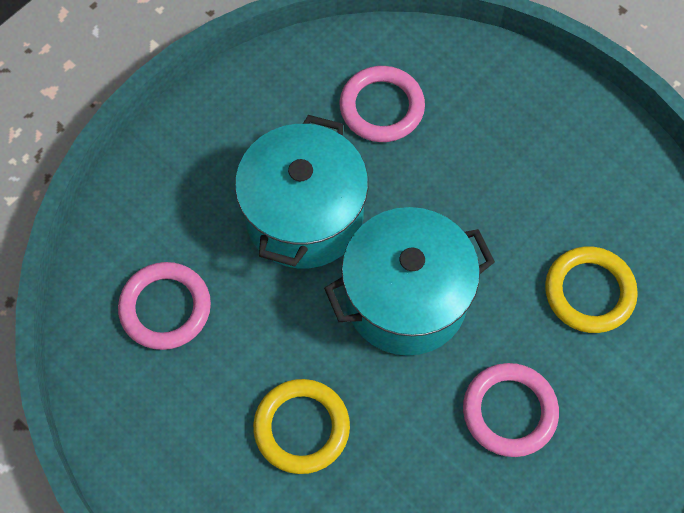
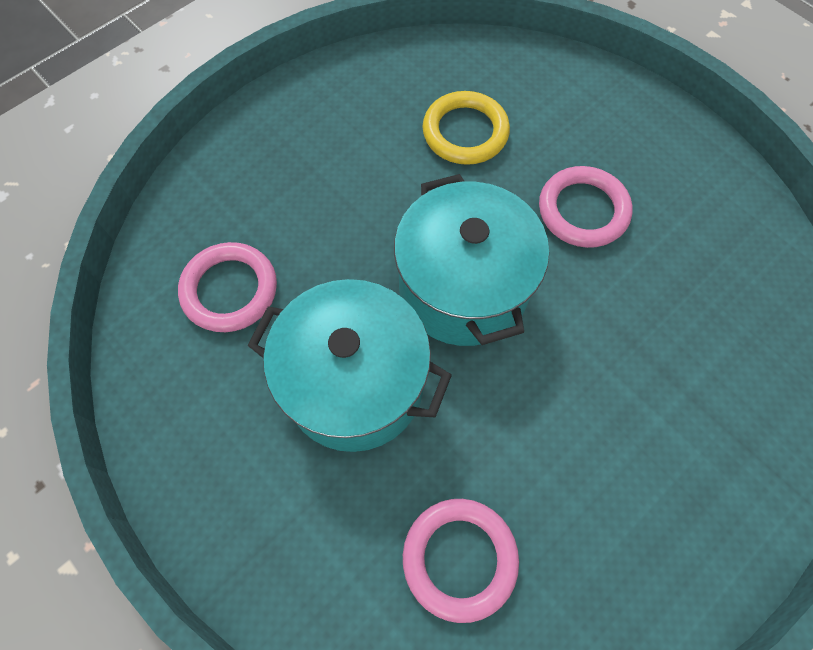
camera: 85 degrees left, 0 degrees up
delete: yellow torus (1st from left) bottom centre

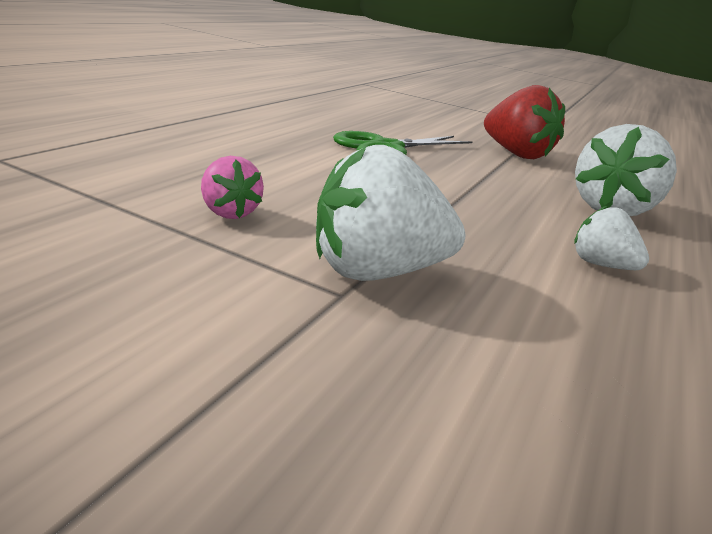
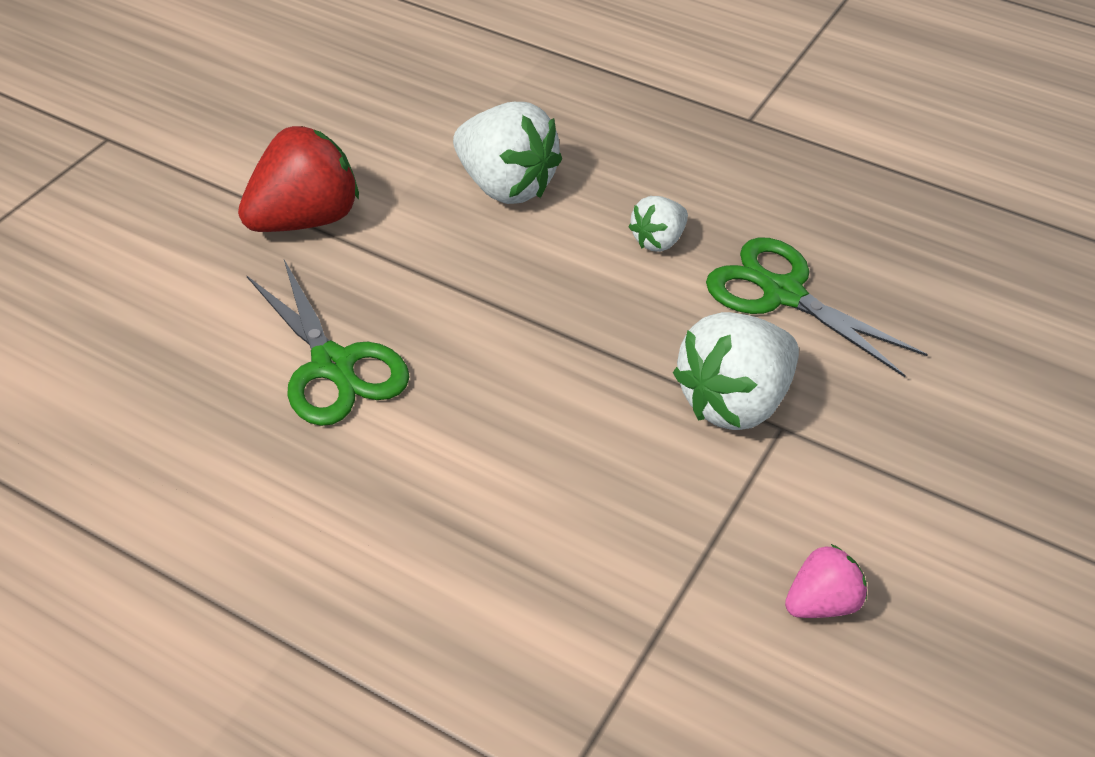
camera: 85 degrees left, 20 degrees up
insert: leaf-green scissors (2nd from left) middle right
move: rosy berry middle left to bottom right
rotate: snow-white berry (1st from left in the first image) centre = middle right 60 degrees clockwise

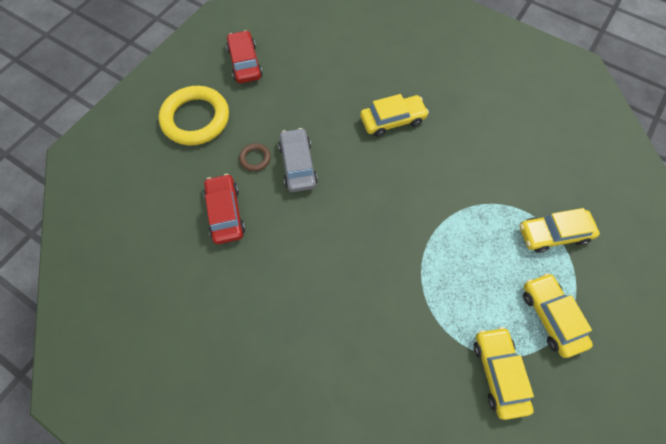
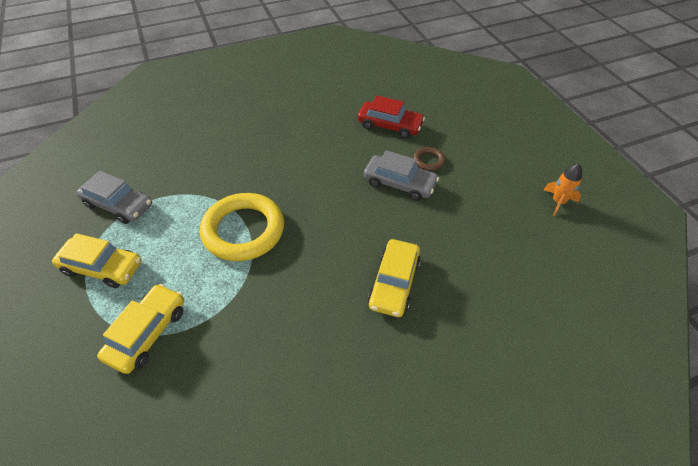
camera: 125 degrees right, 15 degrees down
move: yellow torus top left to centre
replace: scarlet toy car (2nd from left) top centre to orange-coloured toy rocket middle right
recolor: yellow toy car (2nd from left) bottom right to ash-grey toy car (1st from left) middle left

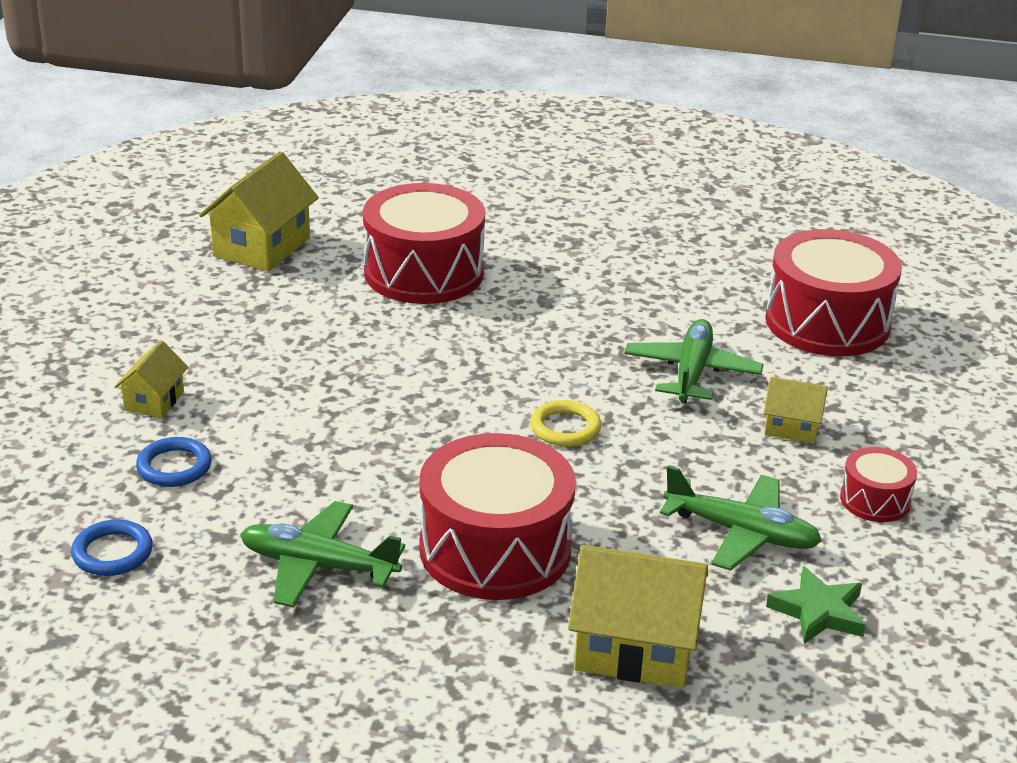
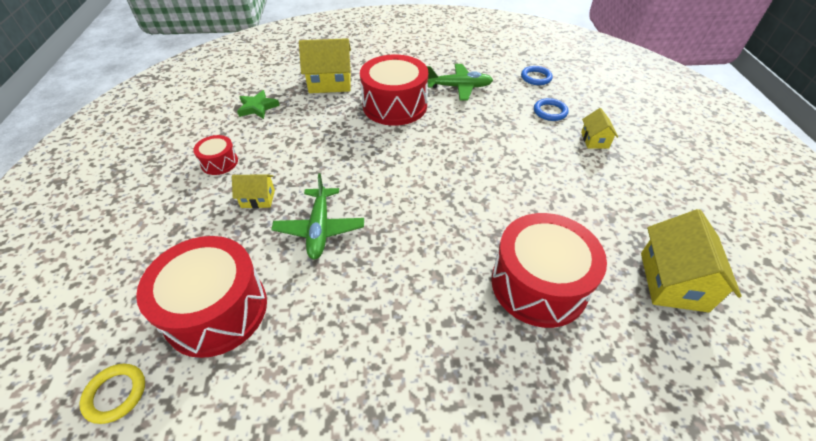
camera: 165 degrees right, 15 degrees up
delete: leaf-green aeroplane (3rd from left) bottom right
move: yellow torus centre to bottom left

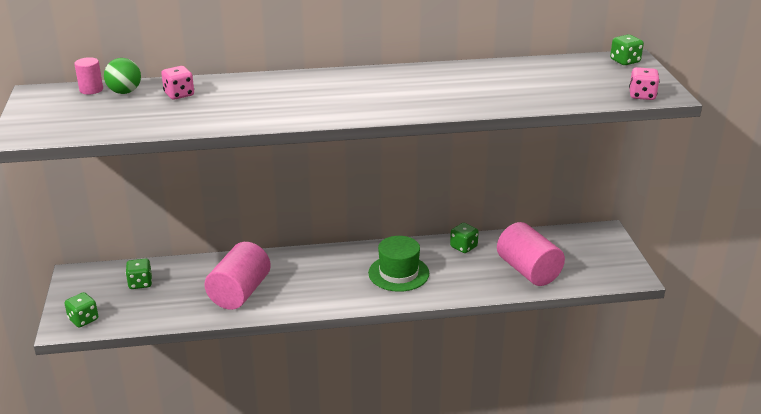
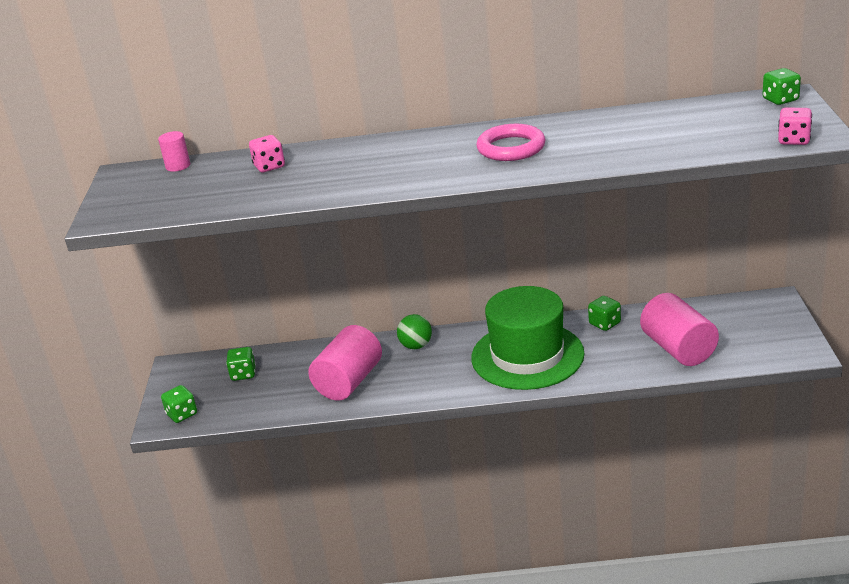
camera: 10 degrees right, 0 degrees up
insert: rosy torus top centre
move: leaf-green play ball top left to centre
resize: leaf-green hat centre = centre x1.63

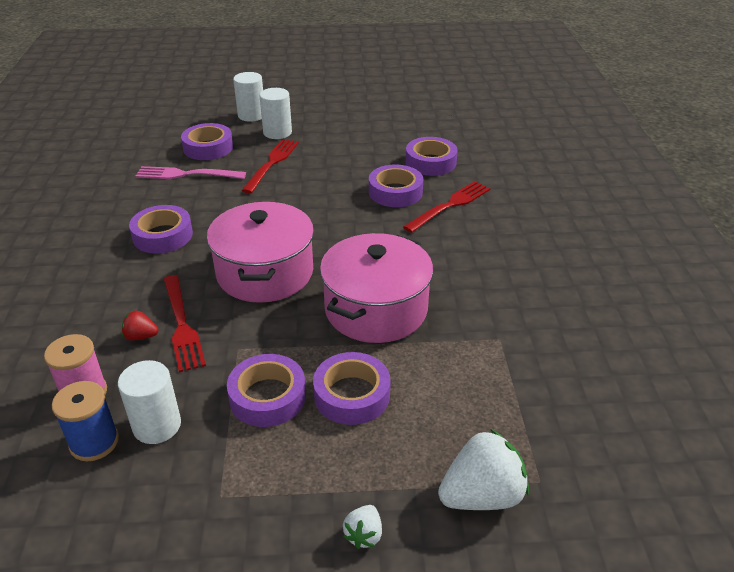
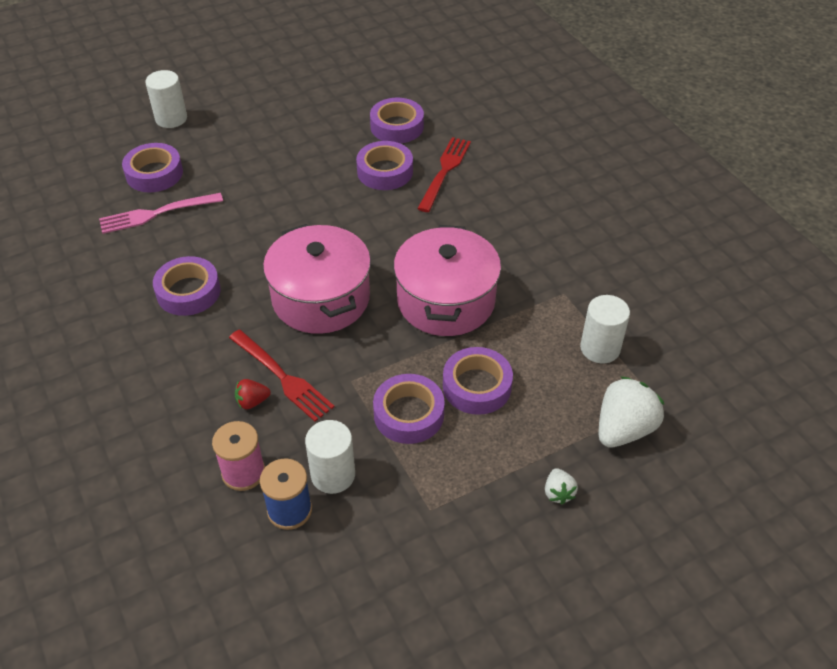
camera: 25 degrees left, 10 degrees up
delete: scarlet dinner fork (2nd from left) top centre
move: snow-white cylinder (3rd from left) top centre to middle right

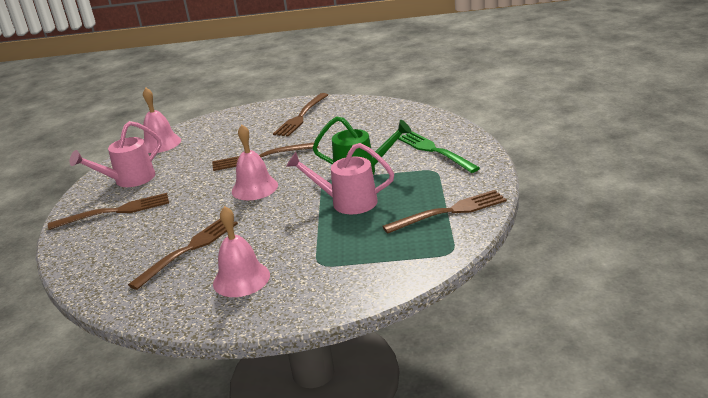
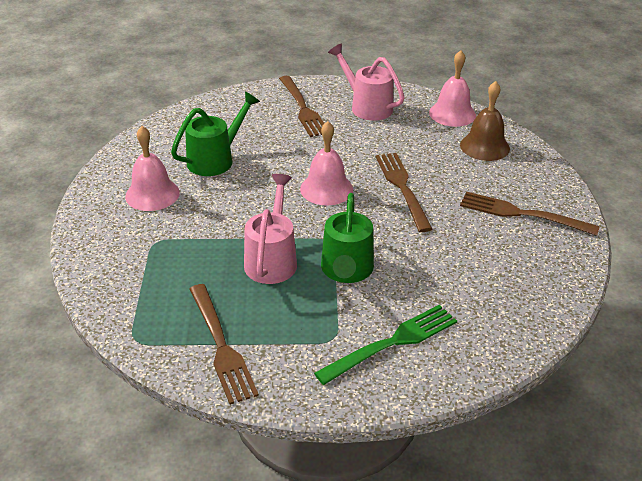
camera: 85 degrees right, 10 degrees up
insert: dark brown school bell top right
replace: dark brown dinner fork (2nd from left) middle left to leaf-green watering pot (1st from left) top centre

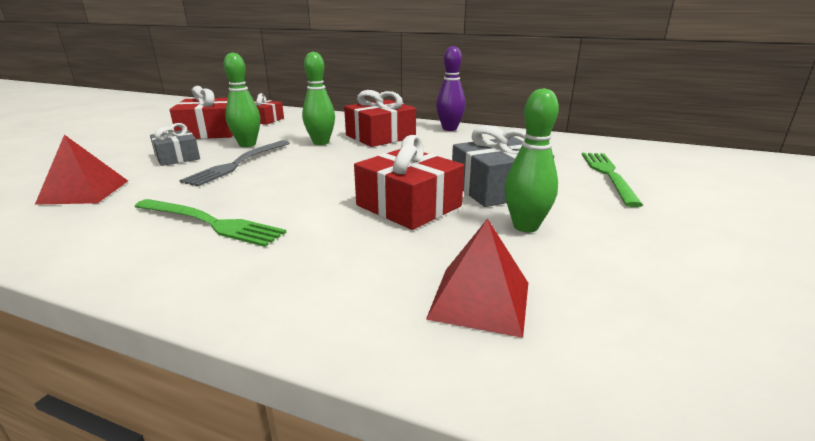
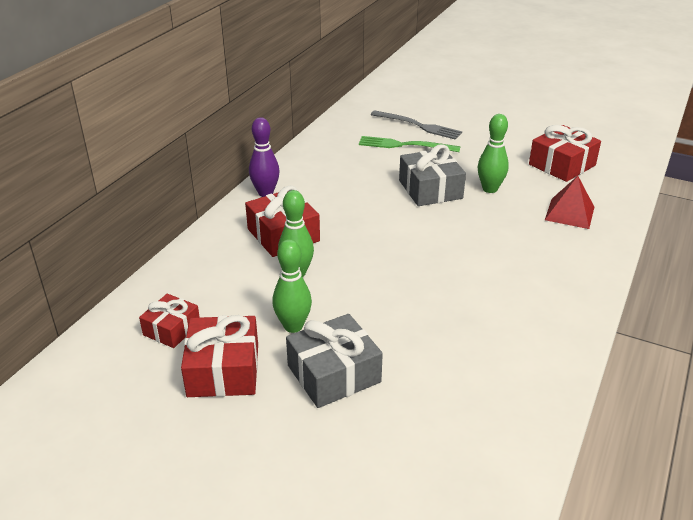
camera: 85 degrees left, 10 degrees up
delete: scarlet pyramid (1st from left) middle left; leaf-green dinner fork (1st from left) middle left
move: ash-grey dinner fork middle left to top centre; scarlet gift (4th from left) centre to top right
resize: ash-grey gift (1st from left) top left = bottom centre x1.58

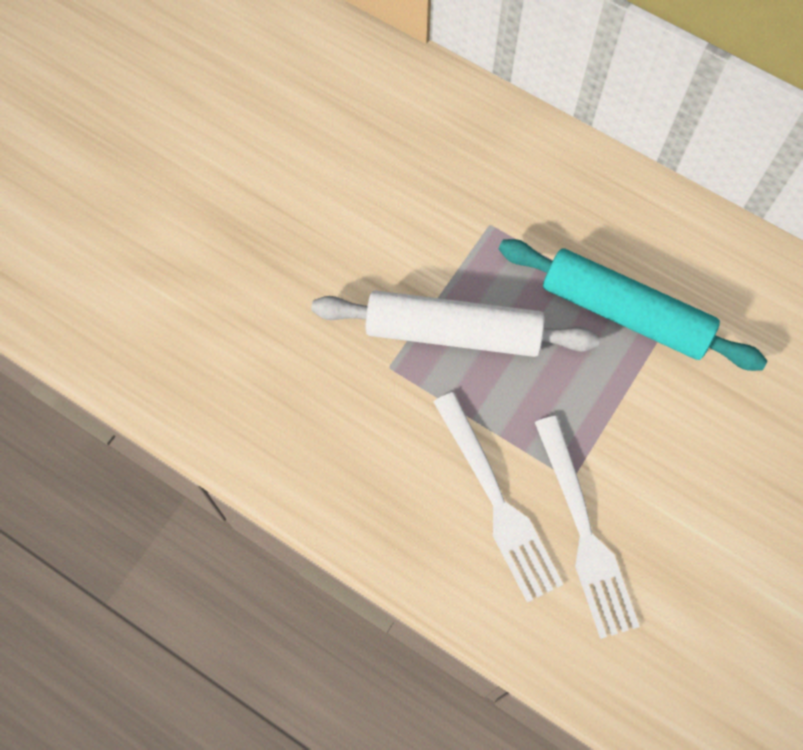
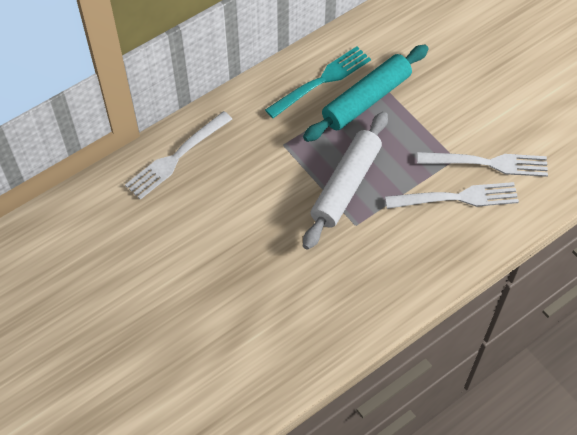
camera: 70 degrees left, 10 degrees down
insert: snow-white dinner fork (1st from left) middle left; teal dinner fork top centre

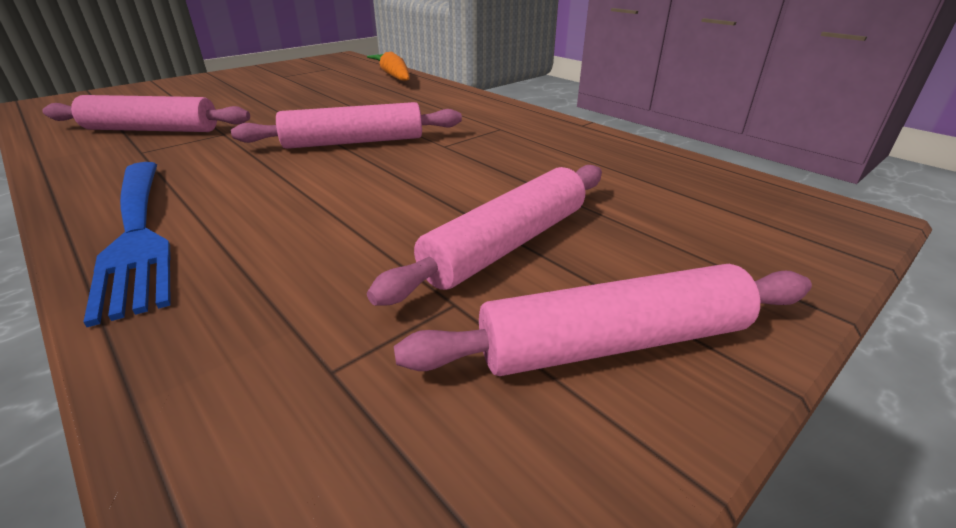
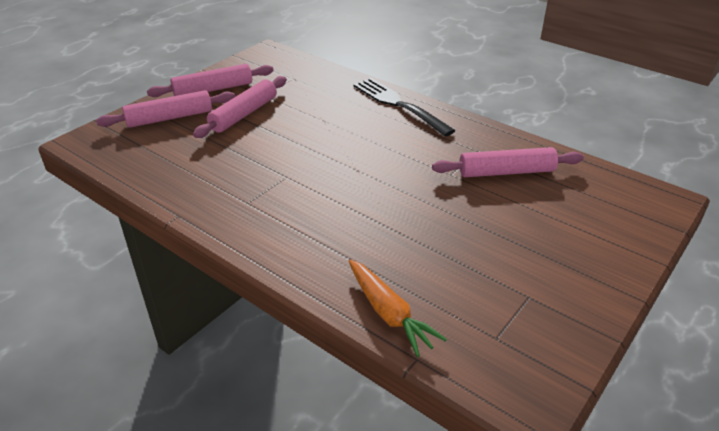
camera: 170 degrees right, 5 degrees up
move: rosy dough roller (2nd from left in the first image) top centre to rosy dough roller (1st from left) top left
recolor: royal blue dinner fork middle left to jet-black dinner fork top centre

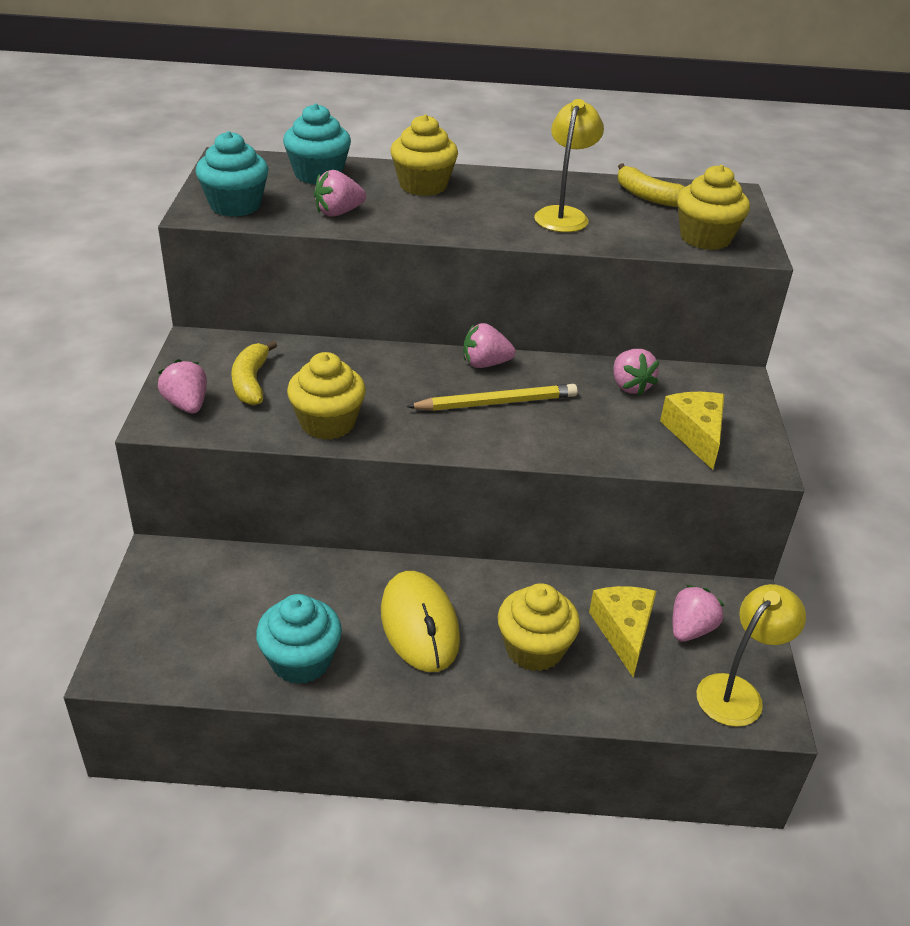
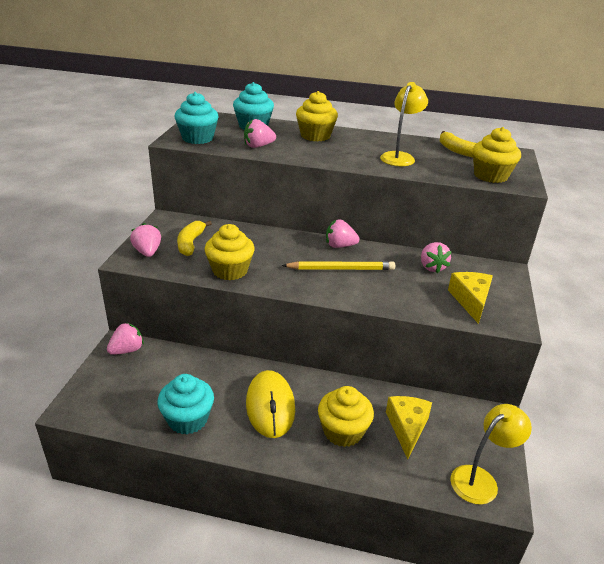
camera: 10 degrees right, 5 degrees down
move: rosy berry (5th from left in the first image) middle right to rosy berry (1st from left) middle left

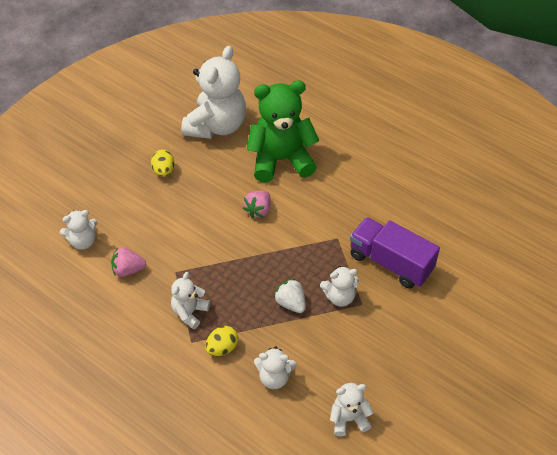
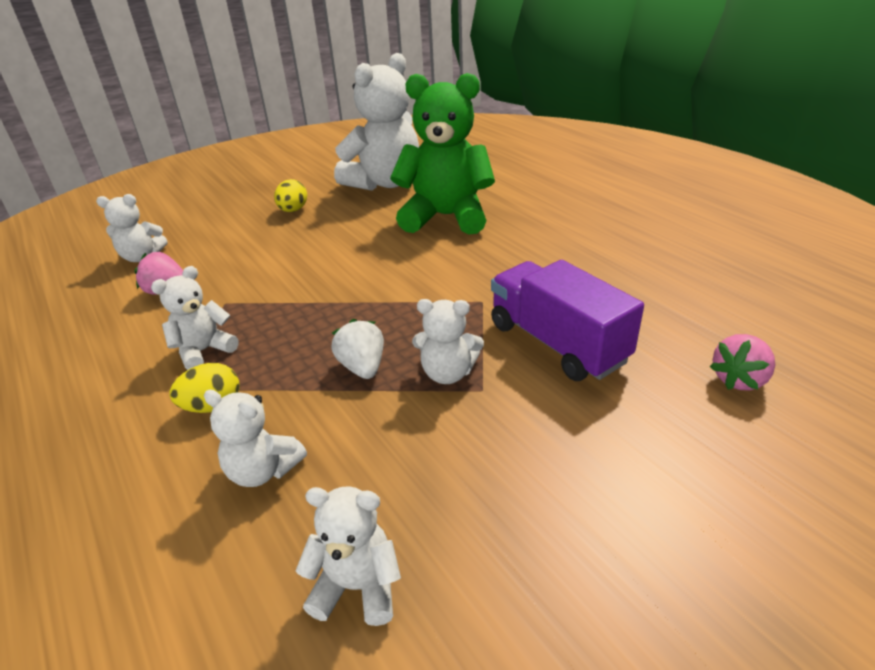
camera: 20 degrees right, 15 degrees down
move: rosy berry (2nd from left) centre to middle right

